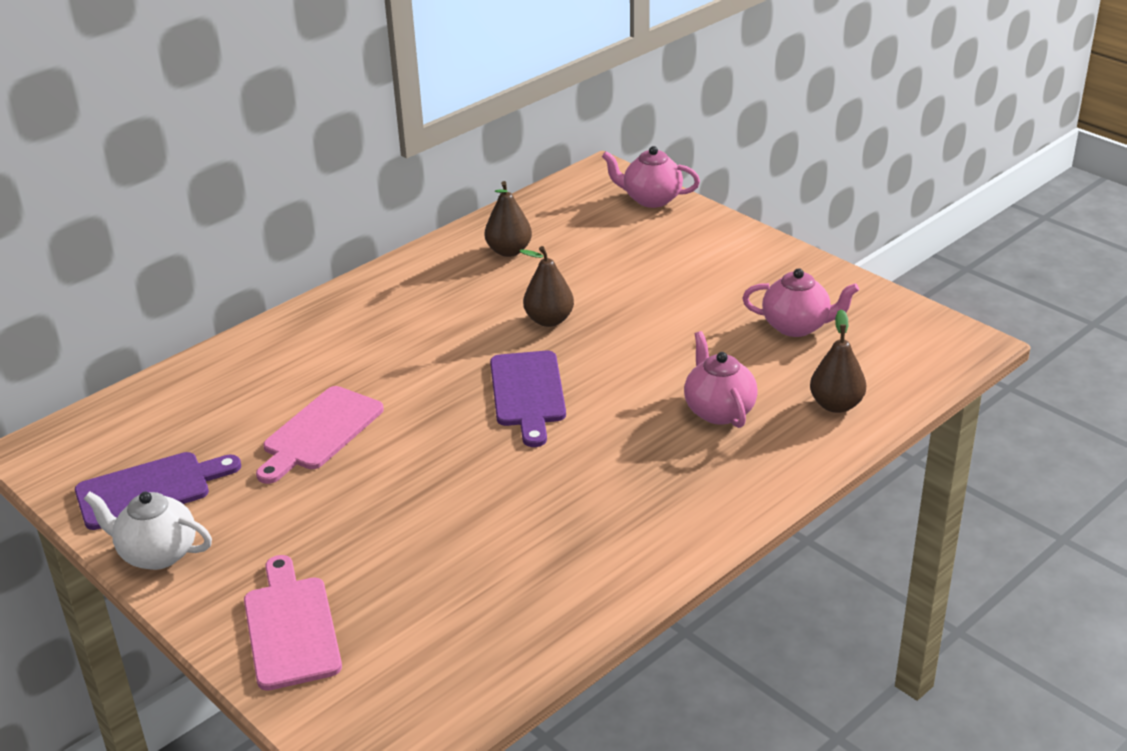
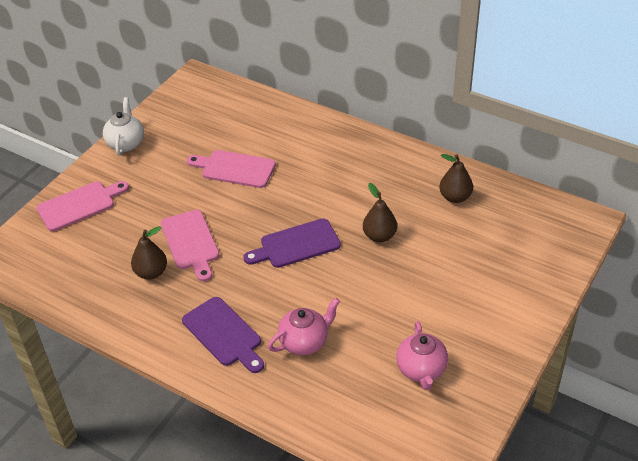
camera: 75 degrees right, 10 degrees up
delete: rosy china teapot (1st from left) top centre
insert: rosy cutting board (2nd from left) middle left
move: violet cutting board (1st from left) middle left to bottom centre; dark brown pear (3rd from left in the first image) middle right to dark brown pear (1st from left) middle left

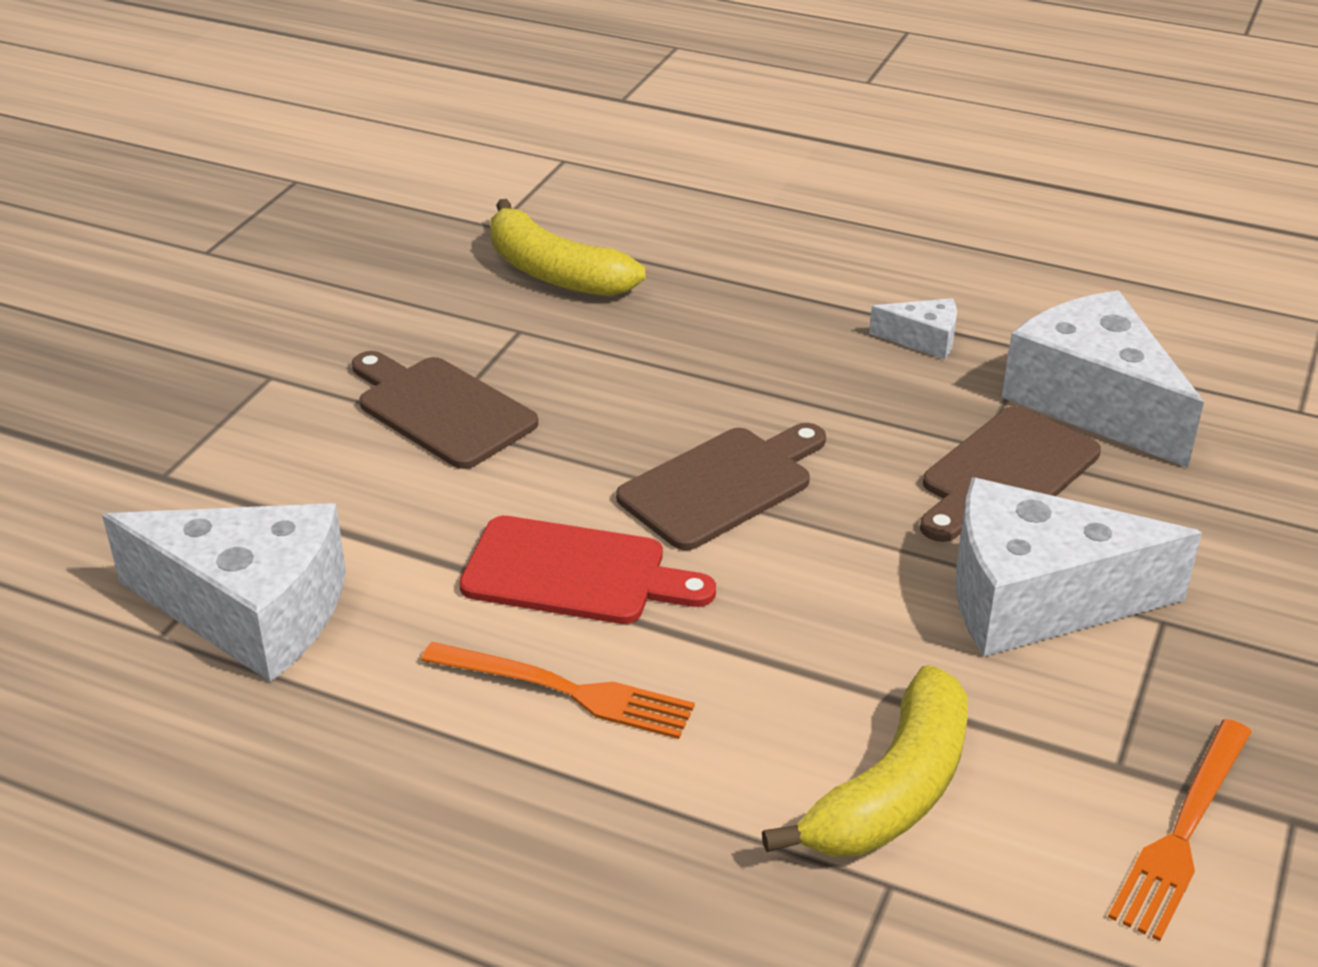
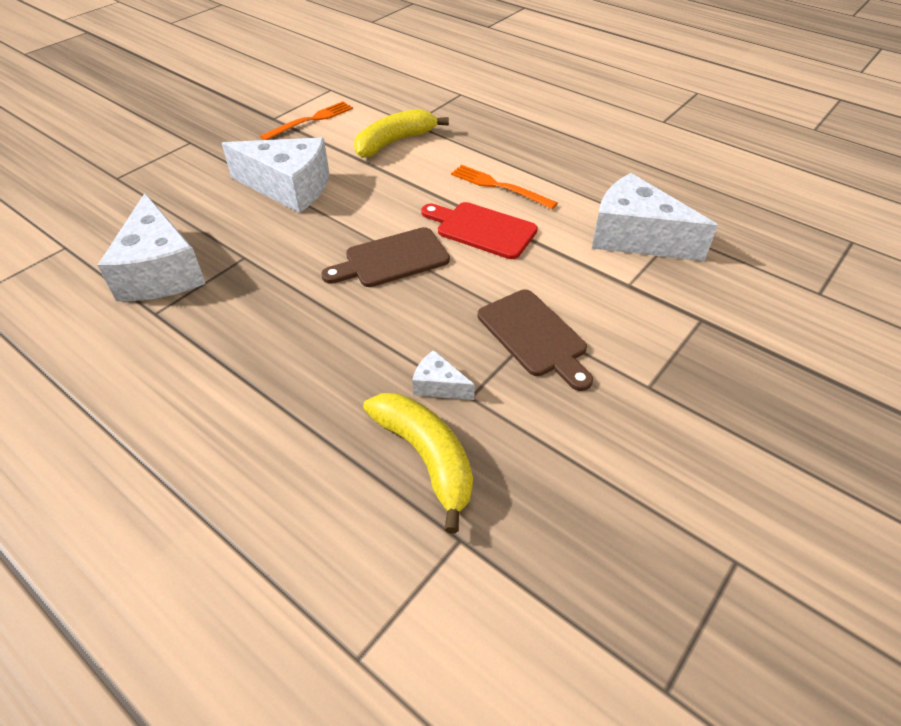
camera: 165 degrees left, 10 degrees up
delete: dark brown cutting board (3rd from left) middle right
move: snow-white cheese wedge (2nd from left in the first image) middle right to snow-white cheese wedge (3rd from left) centre

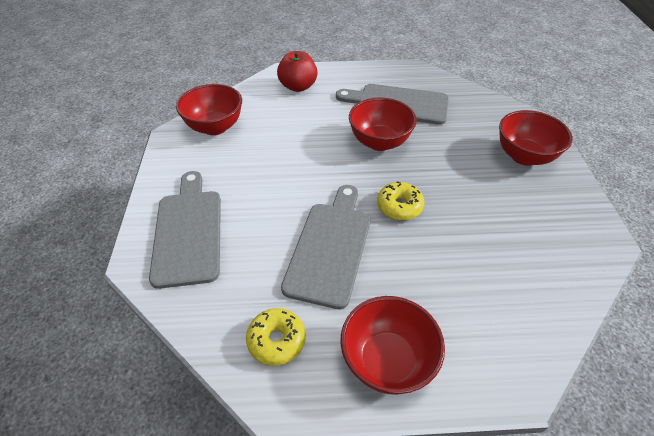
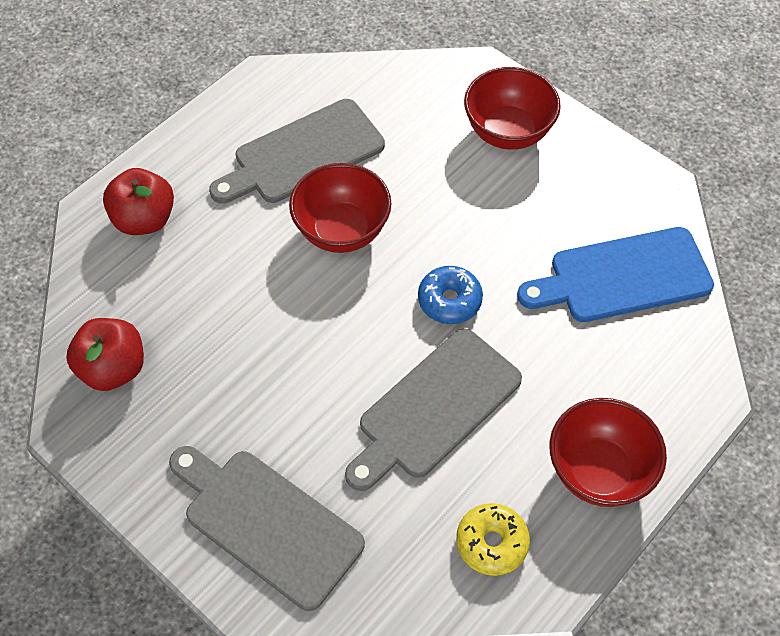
camera: 45 degrees left, 10 degrees up
insert: royal blue cutting board middle right
replace: scarlet bowl (1st from left) top left to scarlet apple (1st from left) middle left
recolor: yellow donut (2nd from left) centre to royal blue donut centre
rotate: ash-grey cutting board (2nd from left in the first image) centre = centre 105 degrees counterclockwise

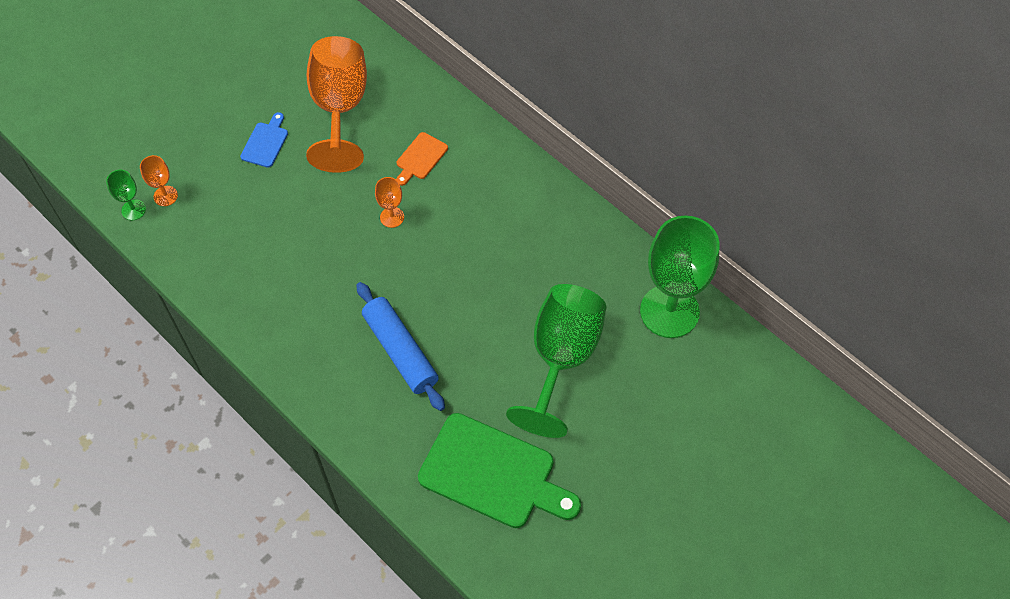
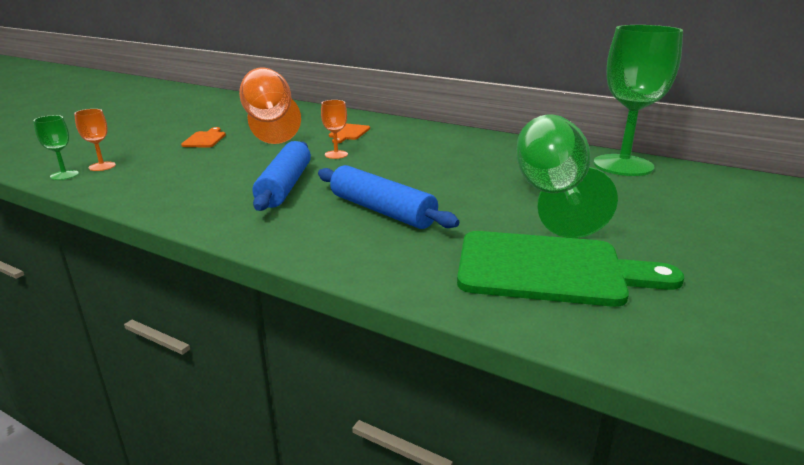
camera: 15 degrees left, 35 degrees down
insert: royal blue dough roller (1st from left) centre
recolor: royal blue cutting board top left to orange-coloured cutting board (1st from left) top left

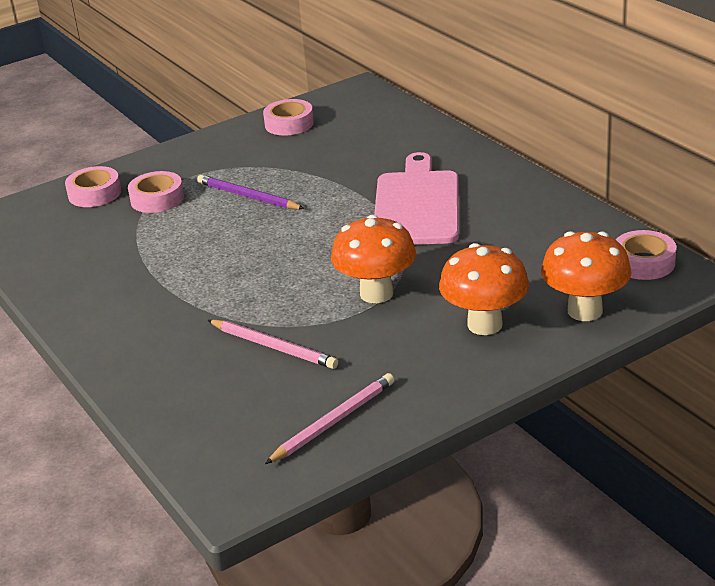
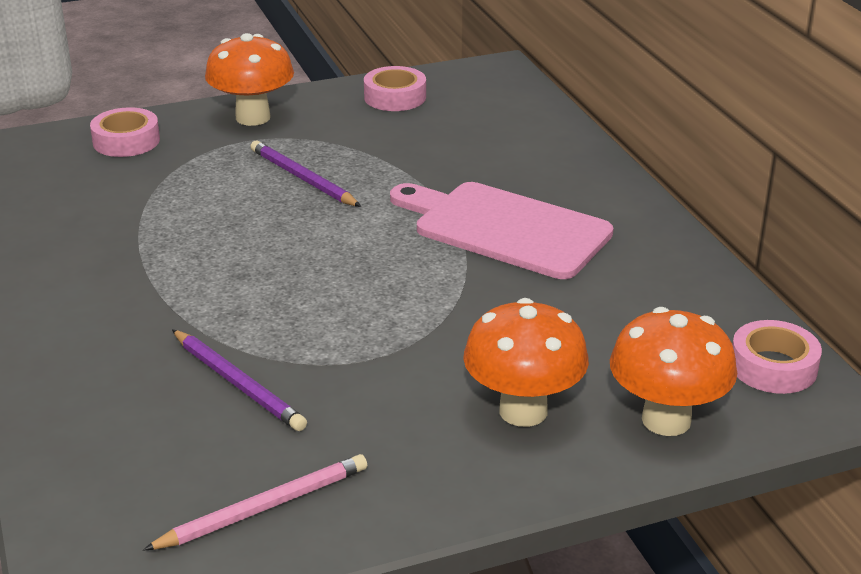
camera: 10 degrees right, 0 degrees up
delete: rosy sticky tape (2nd from left) top left
move: orange-coloured toadstool (1st from left) centre to top left
recolor: rosy wooden pencil (1st from left) centre to violet wooden pencil (1st from left) middle left
rotate: rosy cutting board centre = centre 75 degrees counterclockwise

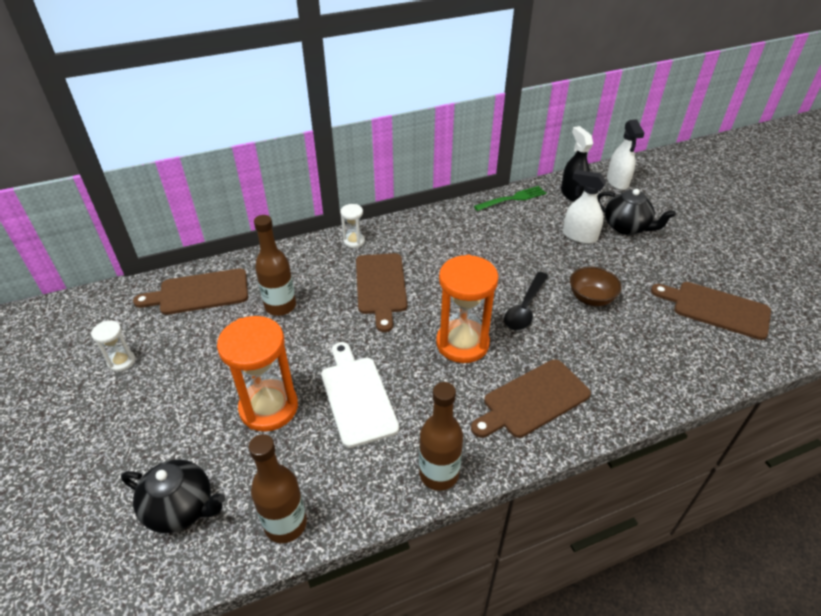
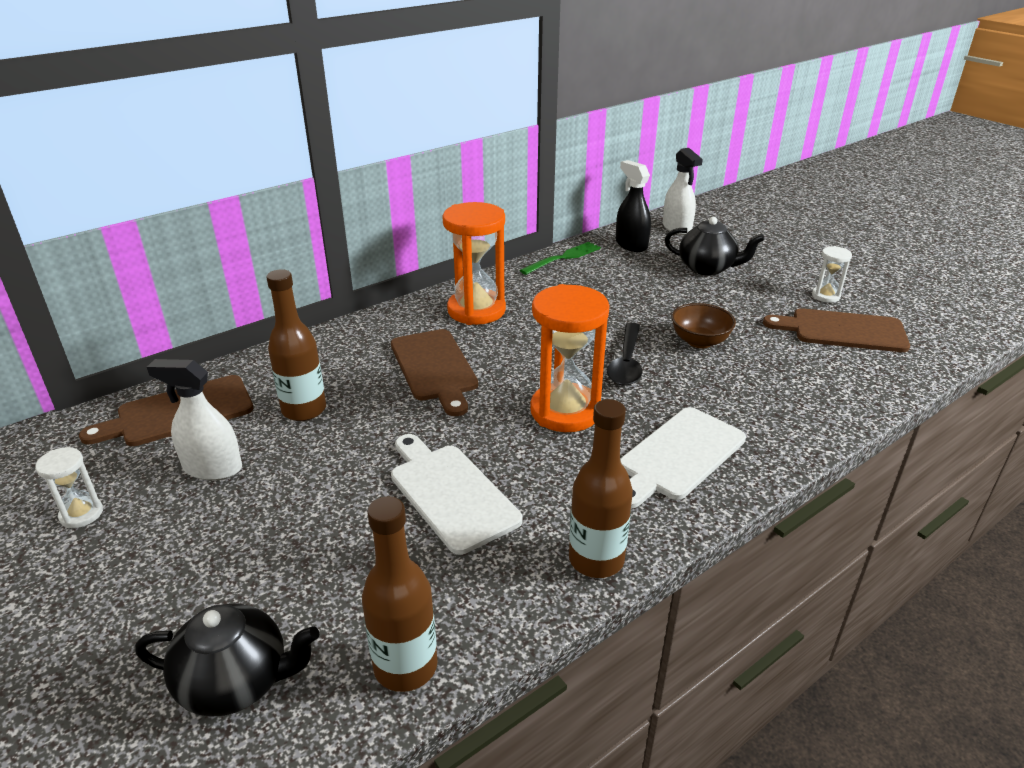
camera: 15 degrees left, 10 degrees down
move: orange-coloured sand timer (1st from left) middle left to centre; snow-white sand timer (2nd from left) centre to middle right; snow-white sprayer (1st from left) middle right to middle left
recolor: dark brown cutting board (3rd from left) centre to snow-white cutting board (2nd from left) middle right

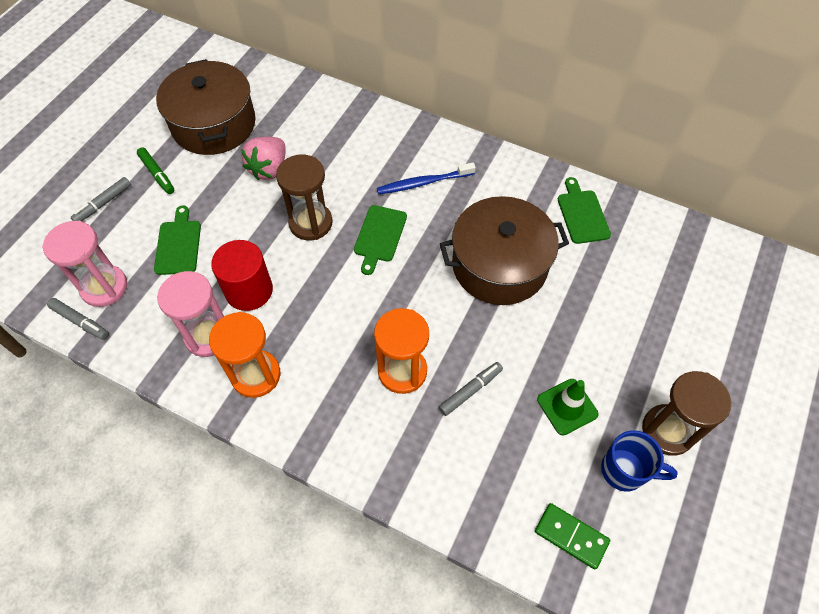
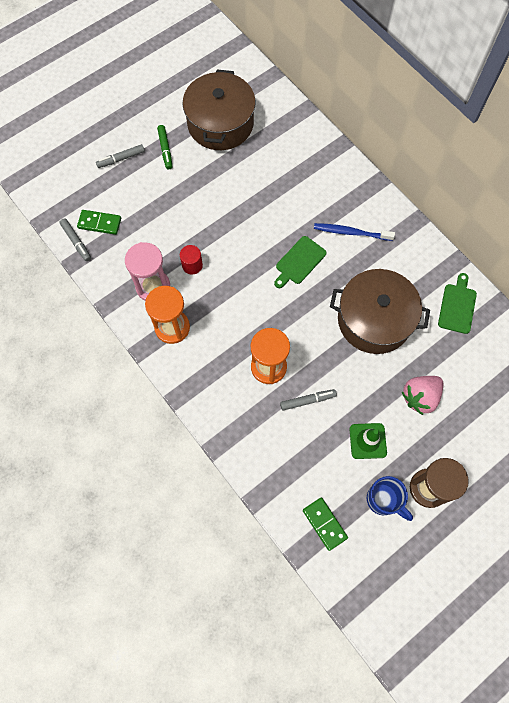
camera: 25 degrees right, 10 degrees up
delete: leaf-green cutting board (1st from left) middle left; dark brown sand timer (1st from left) top centre
move: rosy berry top left to middle right
replace: rosy sand timer (1st from left) middle left to leaf-green domino (1st from left) top left
resize: scarlet cylinder middle left = centre x0.58

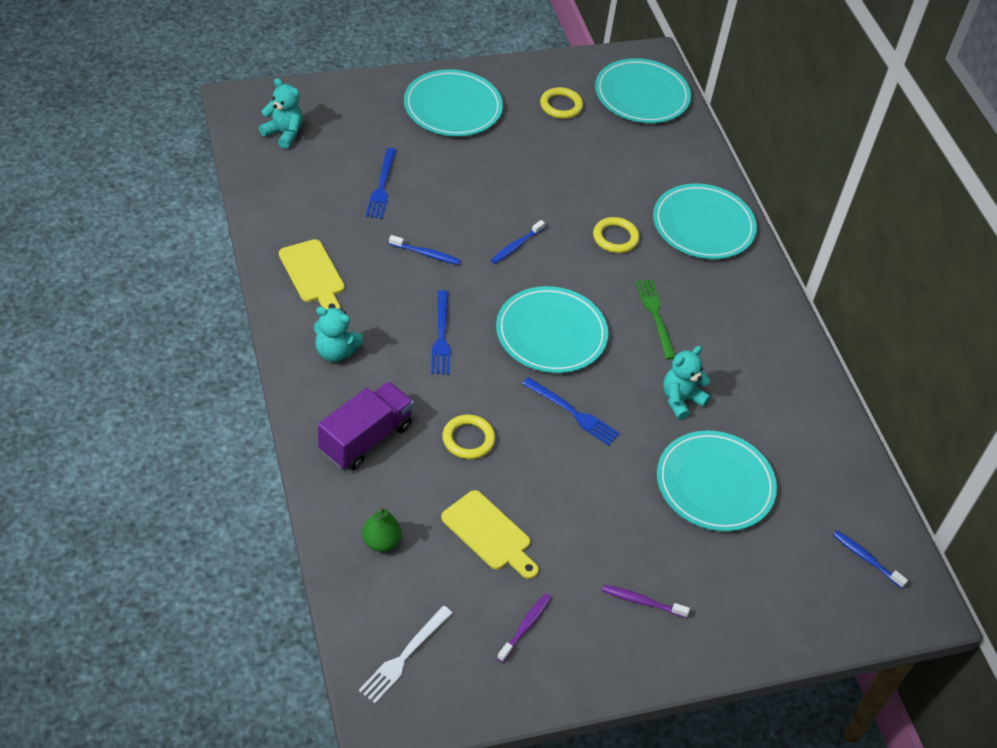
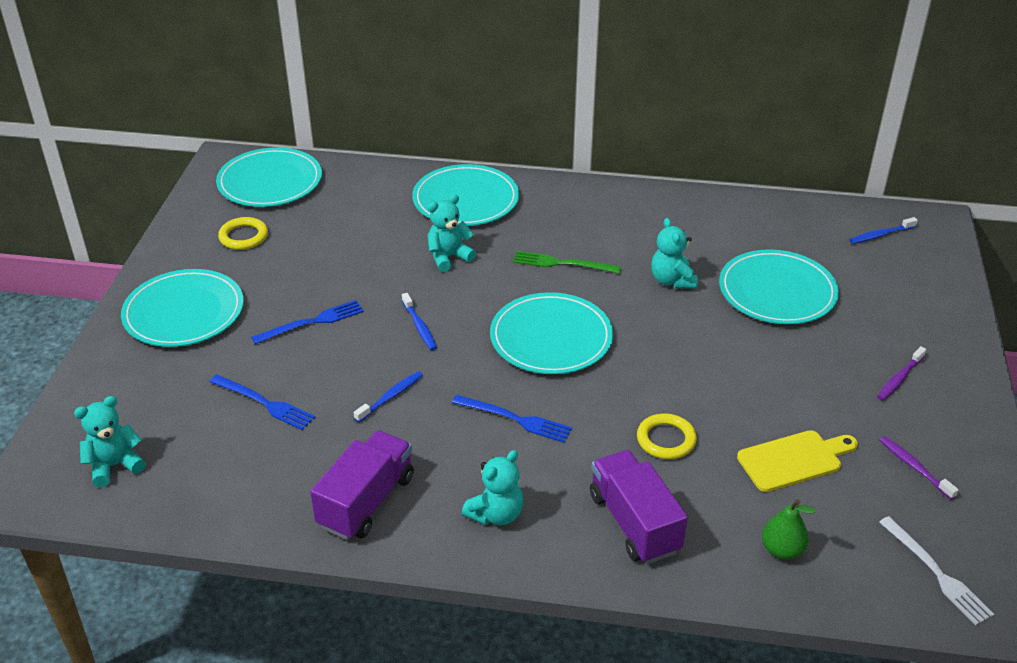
camera: 60 degrees left, 10 degrees down
move: royal blue dinner fork (3rd from left in the first image) centre to royal blue dinner fork (2nd from left) middle left
replace: yellow cutting board (1st from left) middle left to violet toy truck (1st from left) bottom centre; yellow torus (3rd from left) top centre to teal stuffed bear (2nd from left) centre

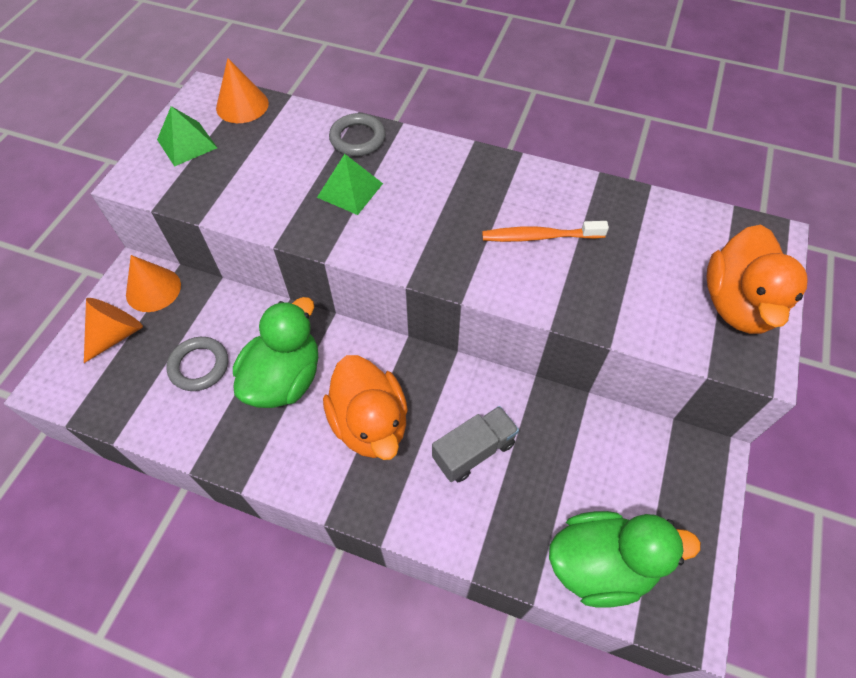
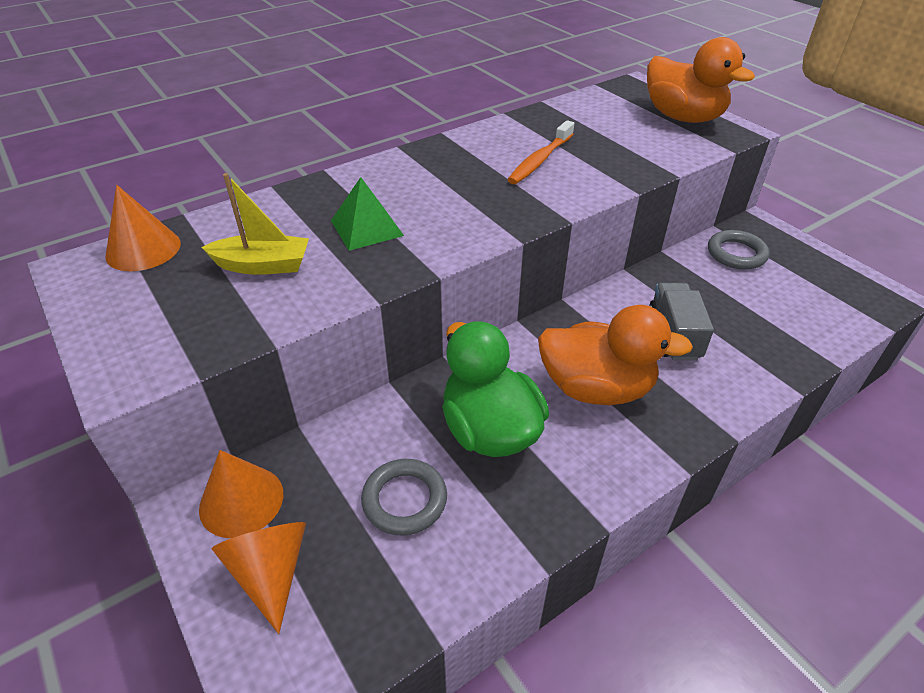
camera: 55 degrees left, 15 degrees down
delete: leaf-green pyramid (1st from left) top left; leaf-green rubber duck (2nd from left) bottom right
insert: yellow boat top left
move: ash-grey torus (2nd from left) top centre to middle right

